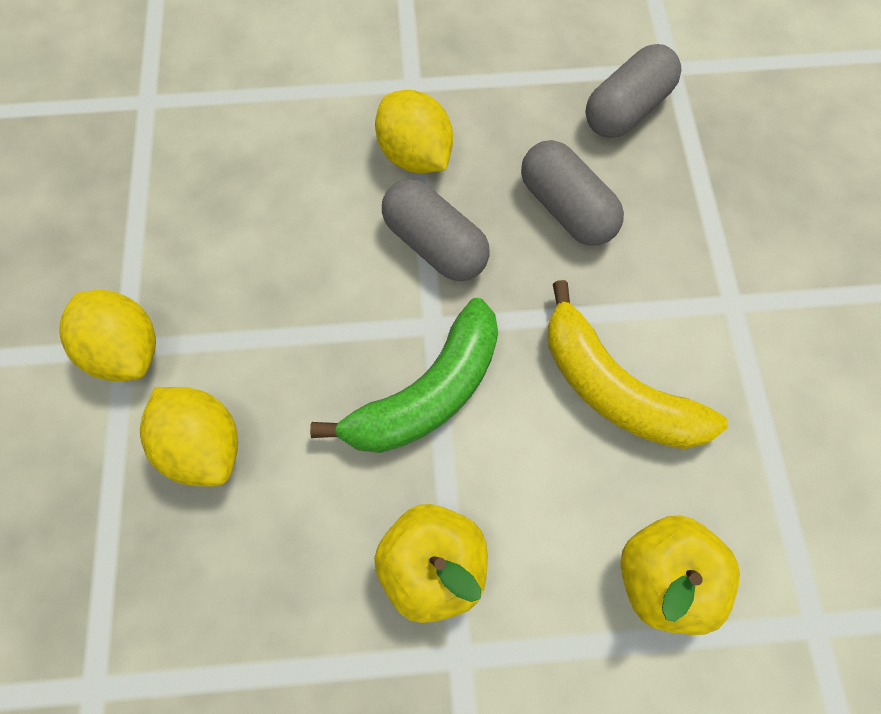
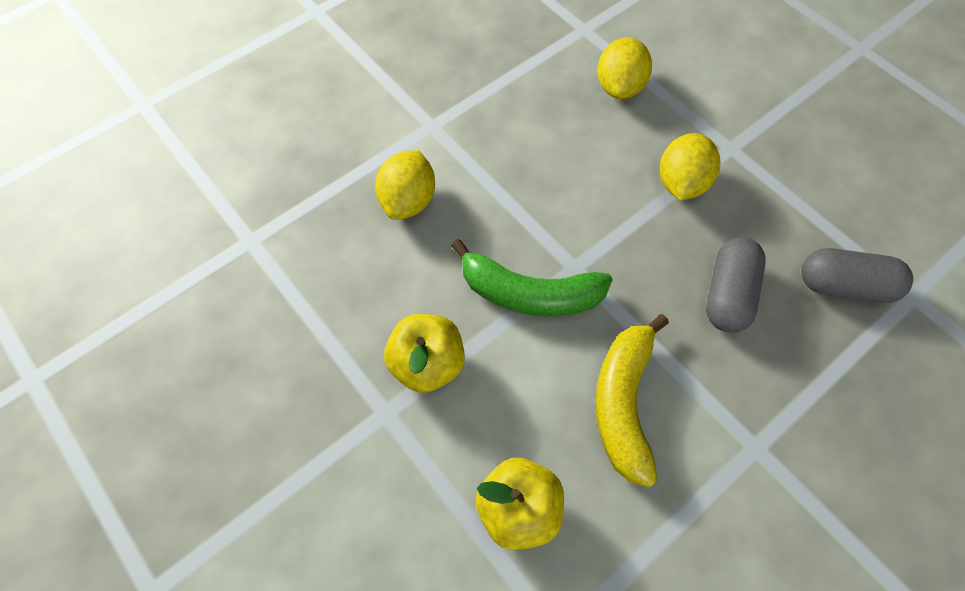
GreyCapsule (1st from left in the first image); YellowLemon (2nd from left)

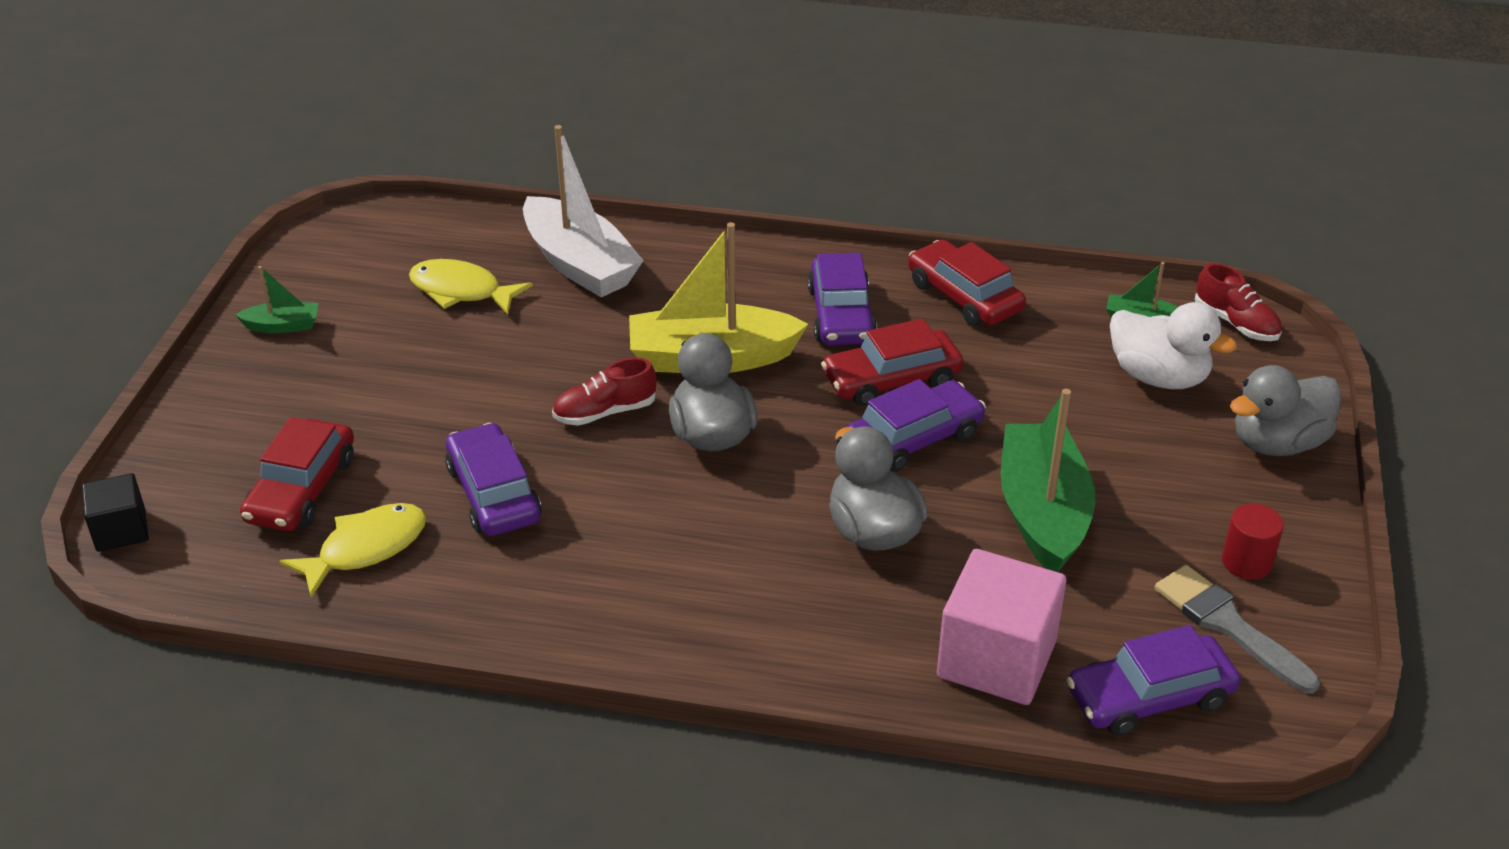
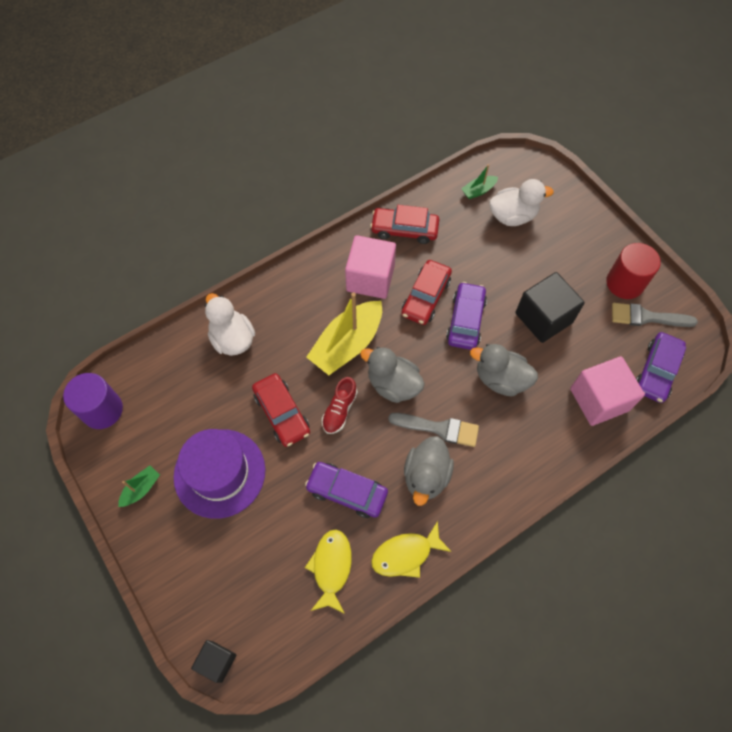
WhiteDuck (1st from left); PinkCube (1st from left); YellowFish (2nd from left); RedShoe (2nd from left in the first image); GreyDuck (2nd from left); BlackCube (2nd from left); RedCar (1st from left); RedCylinder; PurpleCylinder; GreyBrush (1st from left); PurpleHat

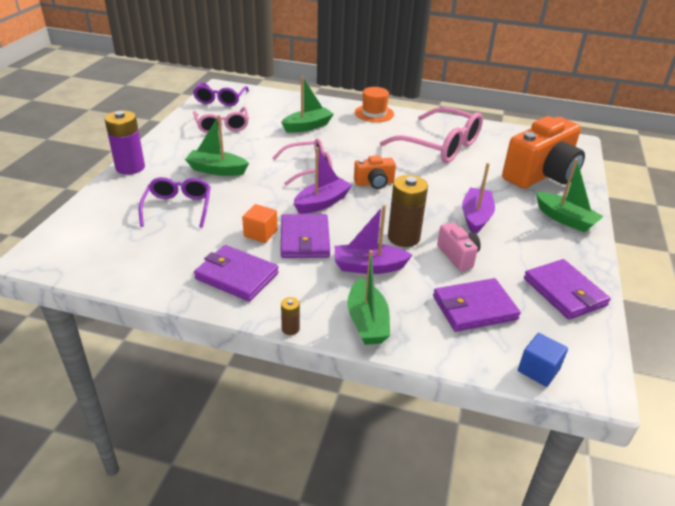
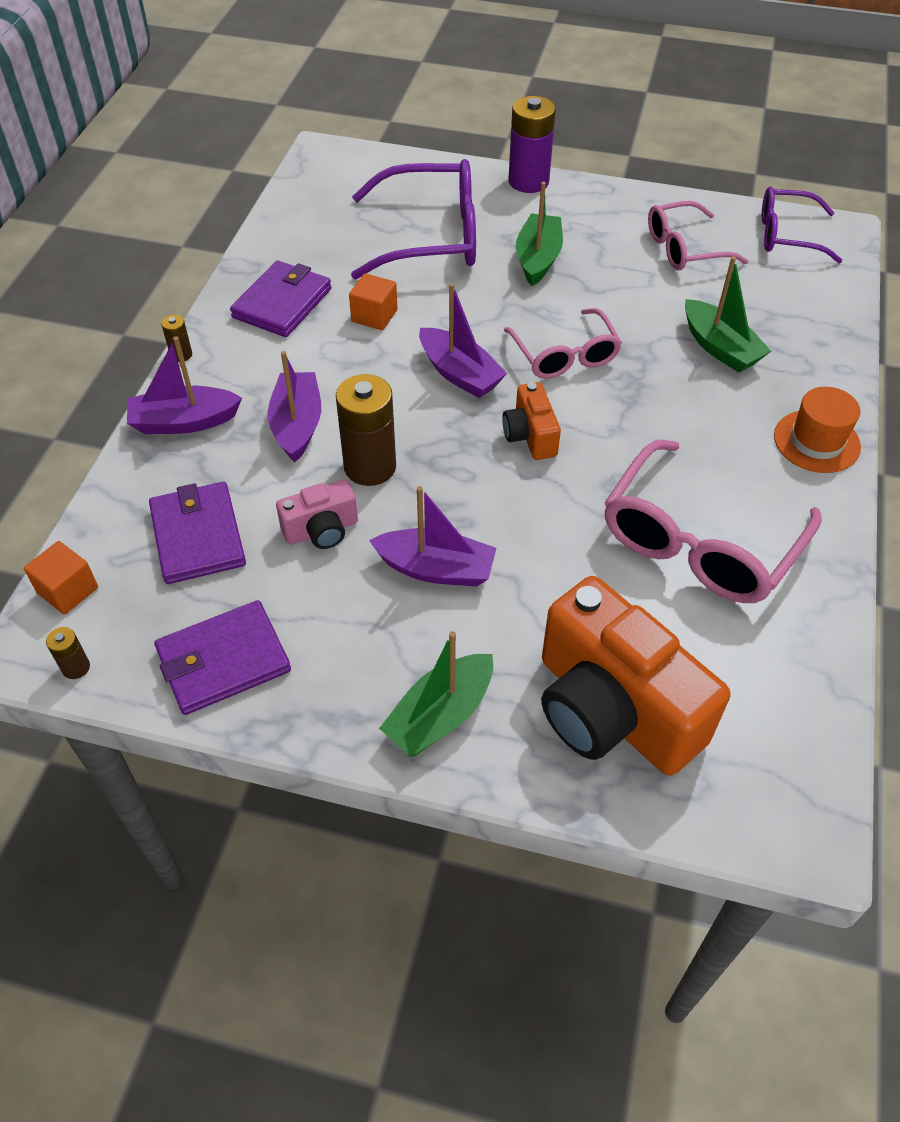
PurpleGlasses (1st from left); PurpleWallet (2nd from left in the first image); PurpleBoat (1st from left); OrangeCube (1st from left); BrownBattery (1st from left)

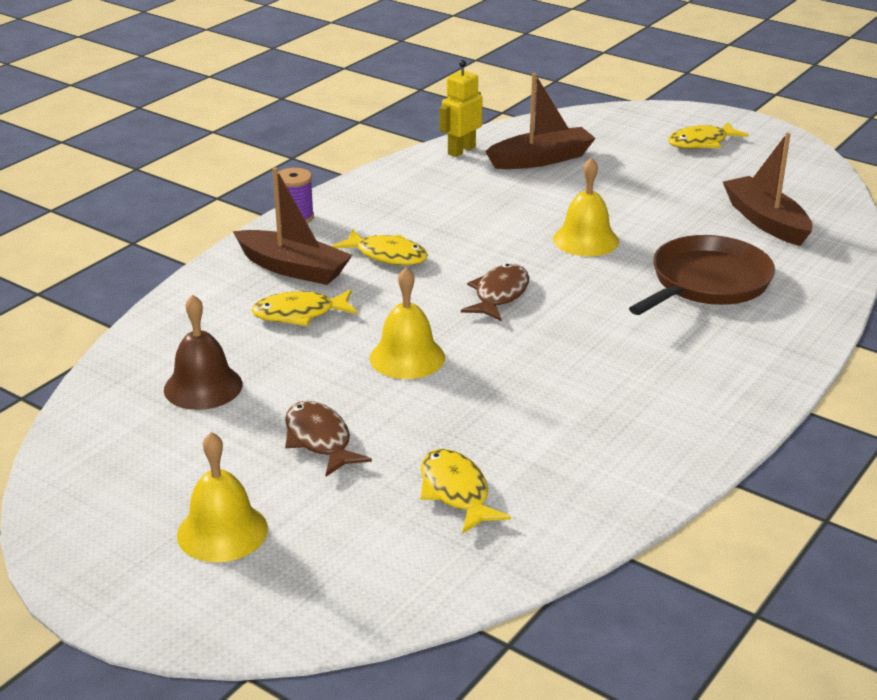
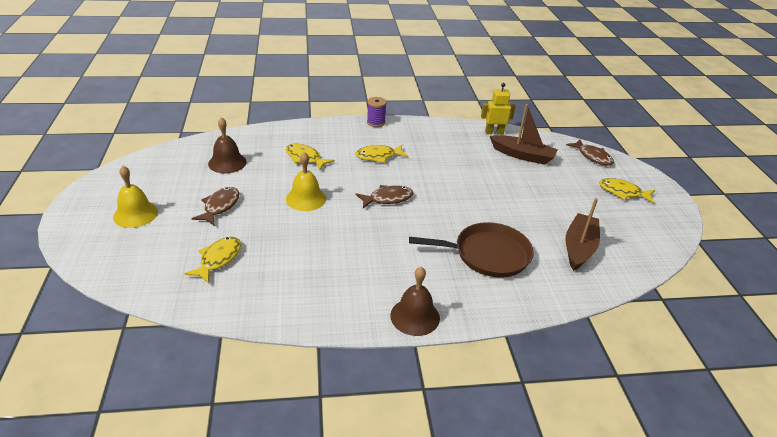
YellowBell (3rd from left in the first image); BrownBoat (1st from left in the first image); YellowFish (3rd from left); BrownFish (3rd from left); BrownBell (2nd from left)

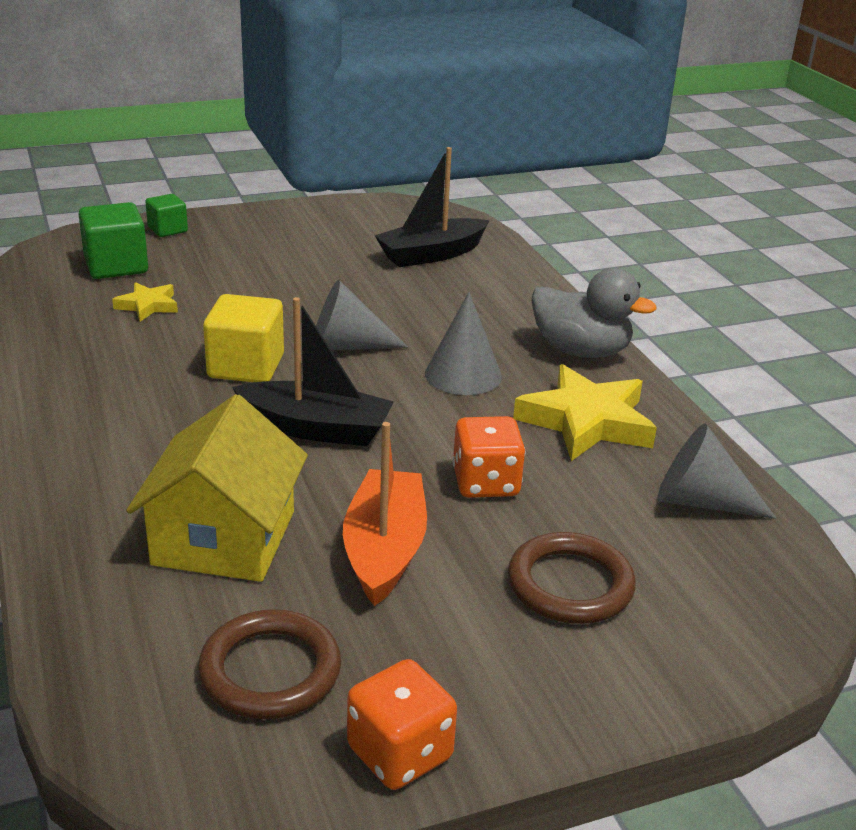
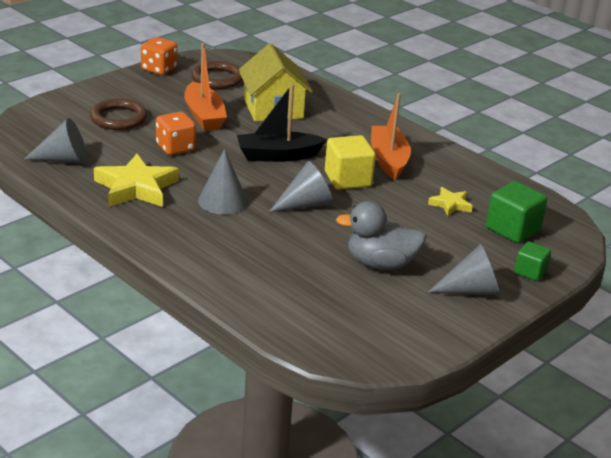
BlackBoat (2nd from left in the first image); GreyDuck; OrangeBoat (2nd from left); GreyCone (4th from left)

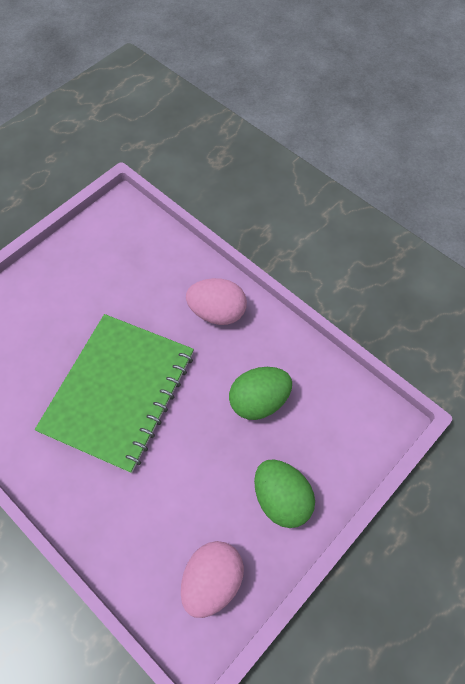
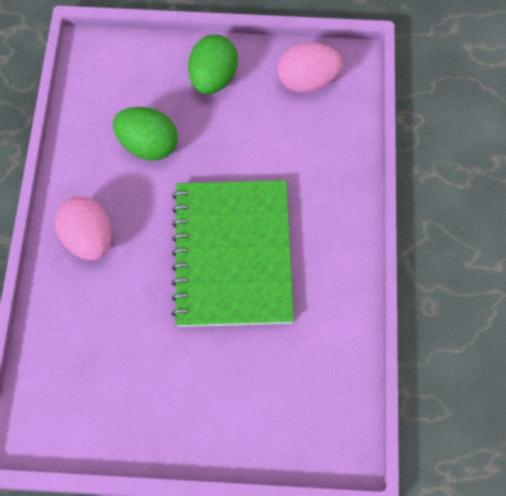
GreenNotebook

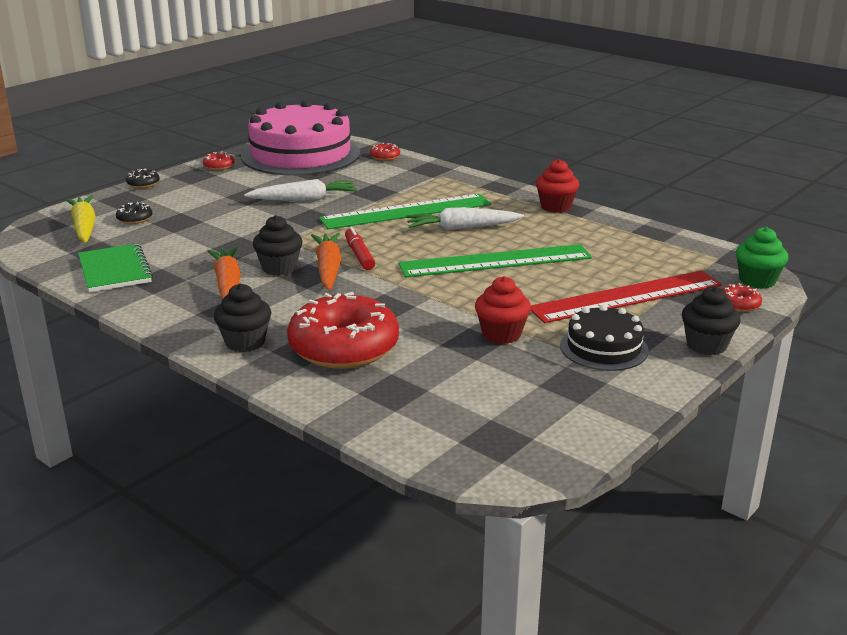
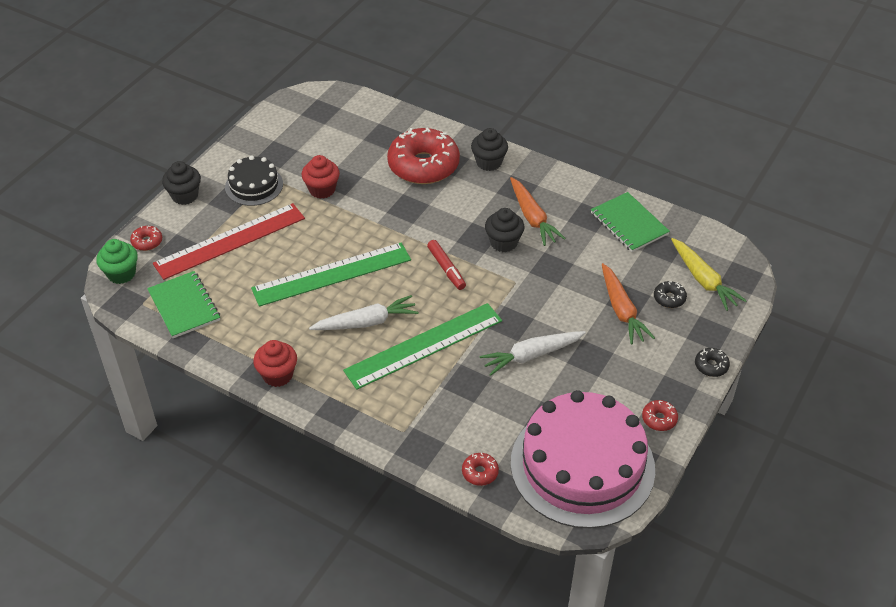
OrangeCarrot (2nd from left); GreenNotebook (1st from left)

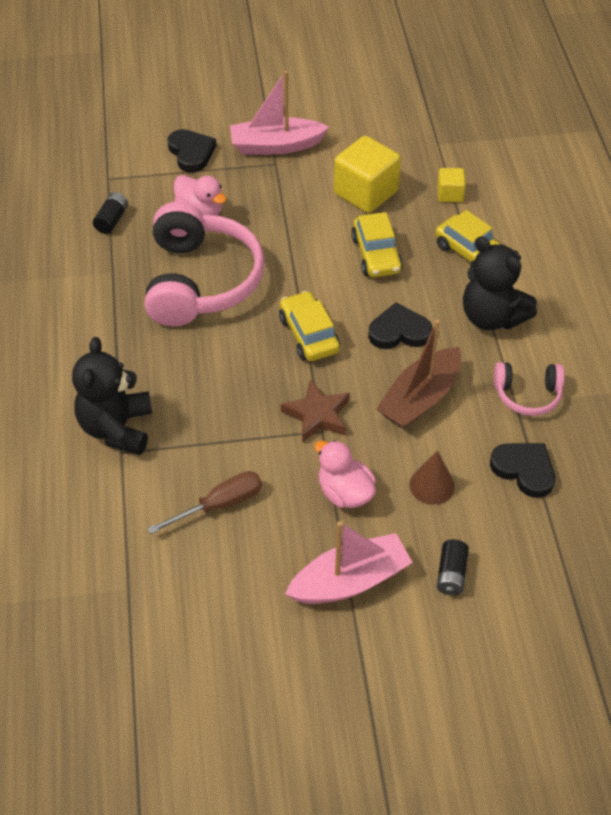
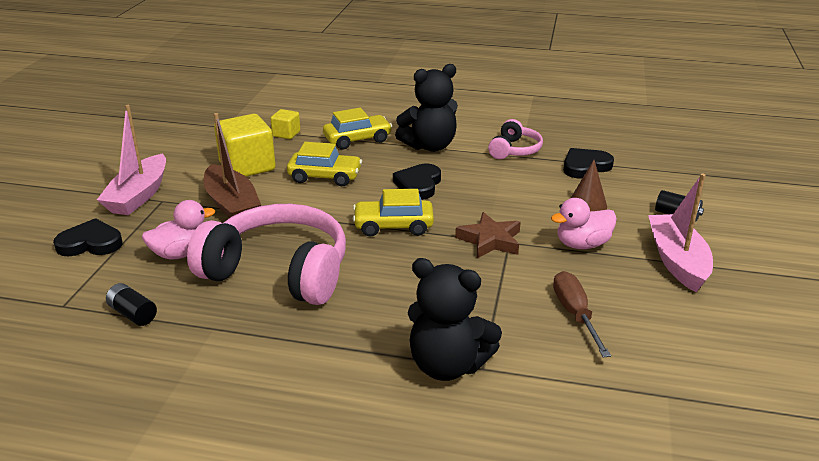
BrownBoat

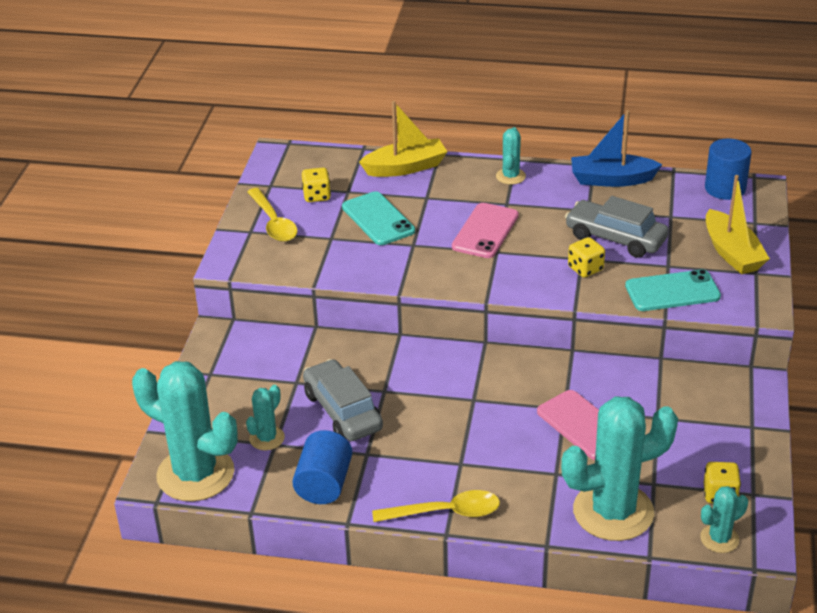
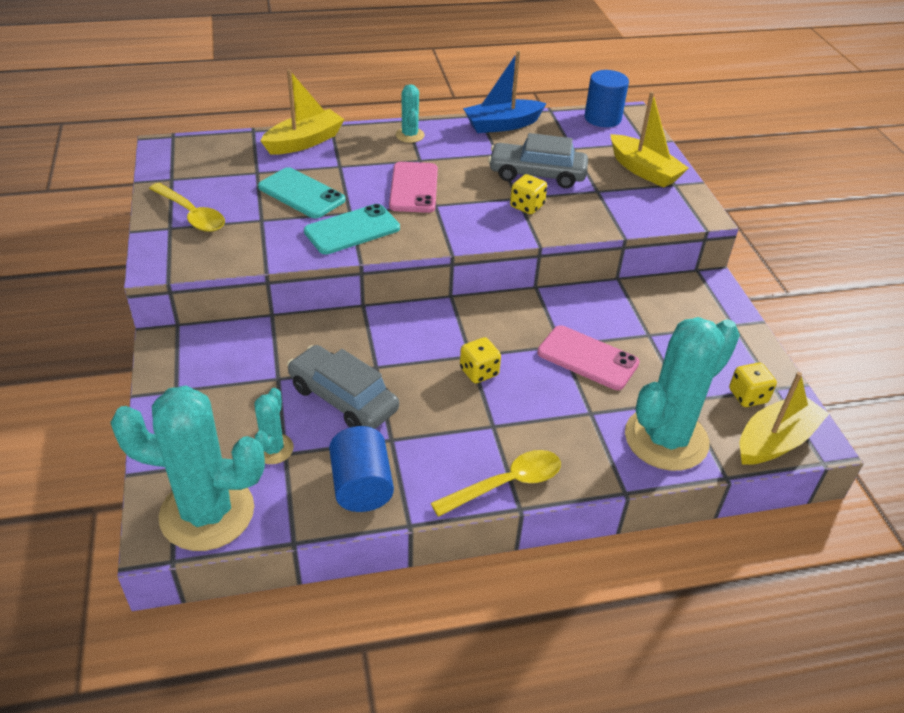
YellowDice (1st from left); TurquoisePhone (2nd from left); YellowBoat (3rd from left)

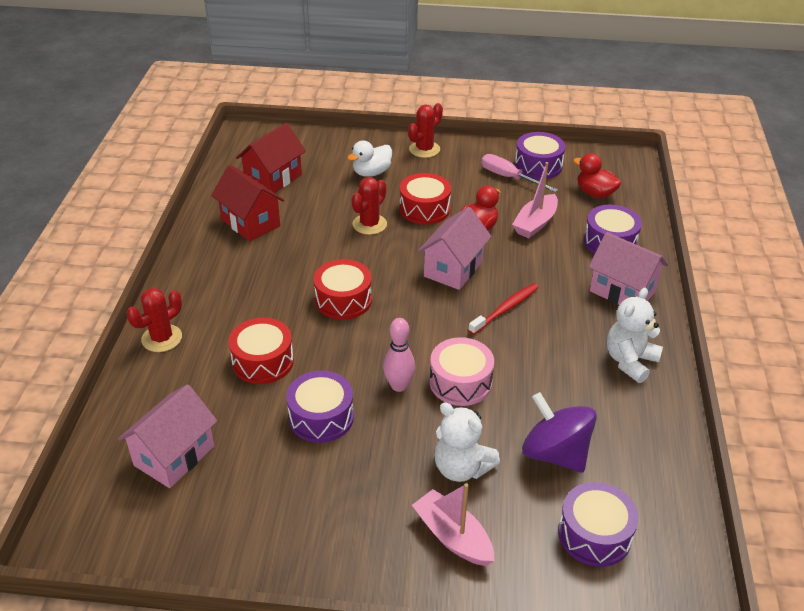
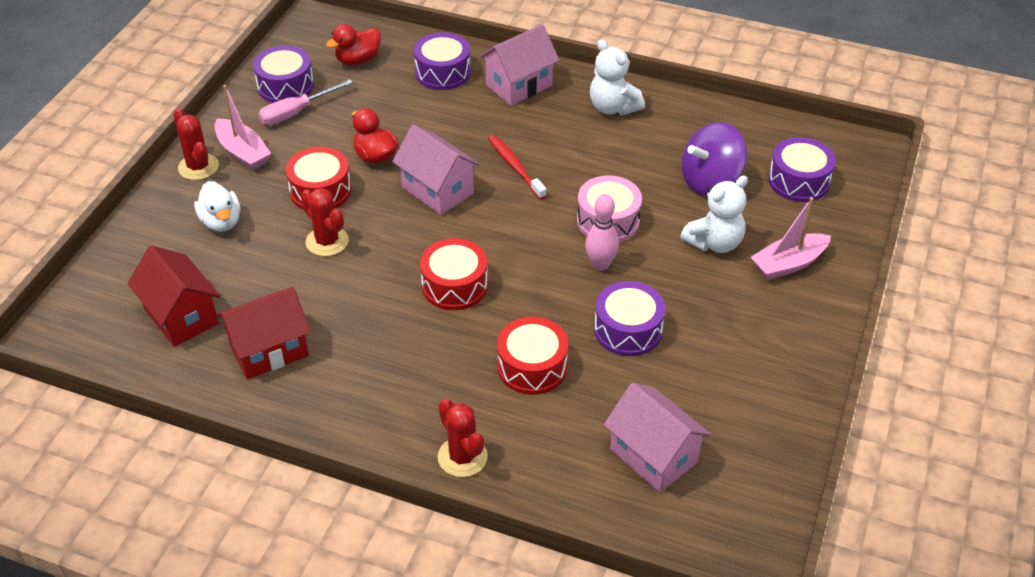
PinkBoat (1st from left)

